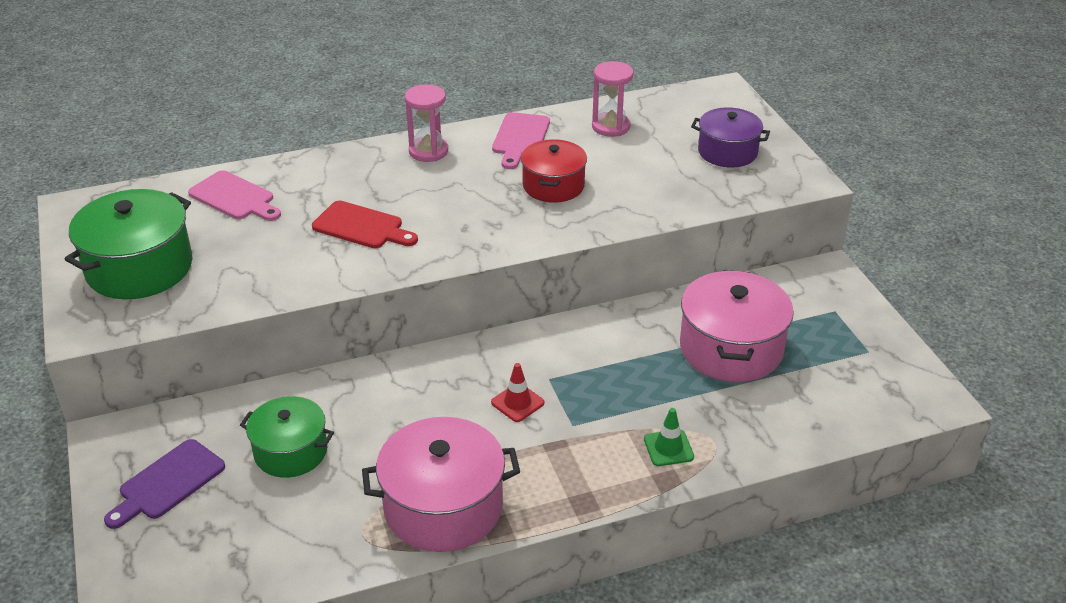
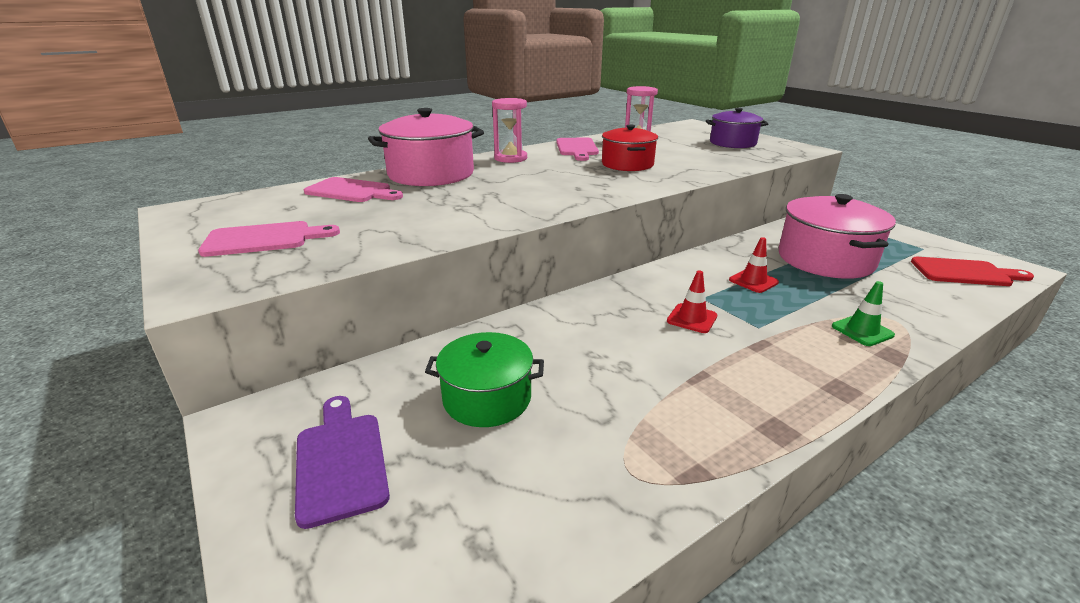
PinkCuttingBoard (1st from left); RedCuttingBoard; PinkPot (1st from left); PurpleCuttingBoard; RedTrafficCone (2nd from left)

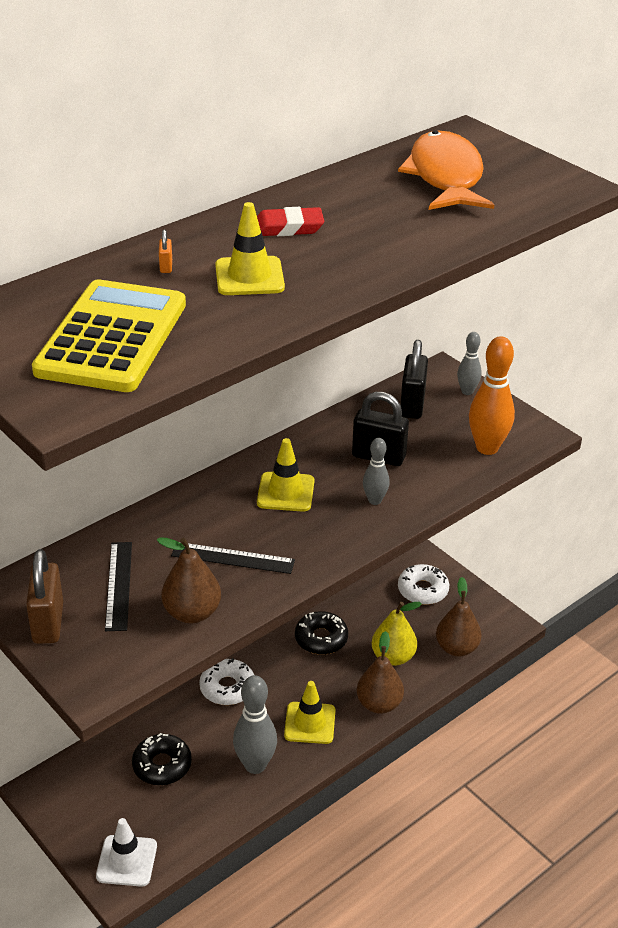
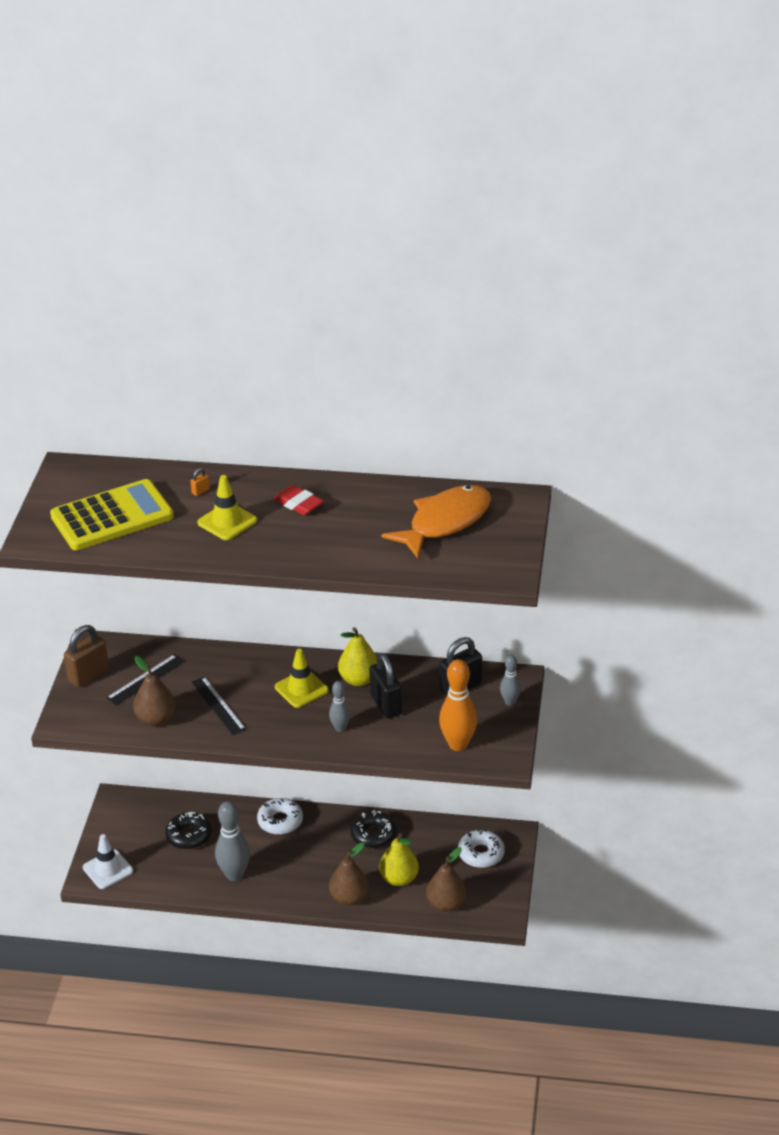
YellowTrafficCone (3rd from left in the first image); YellowPear (1st from left)

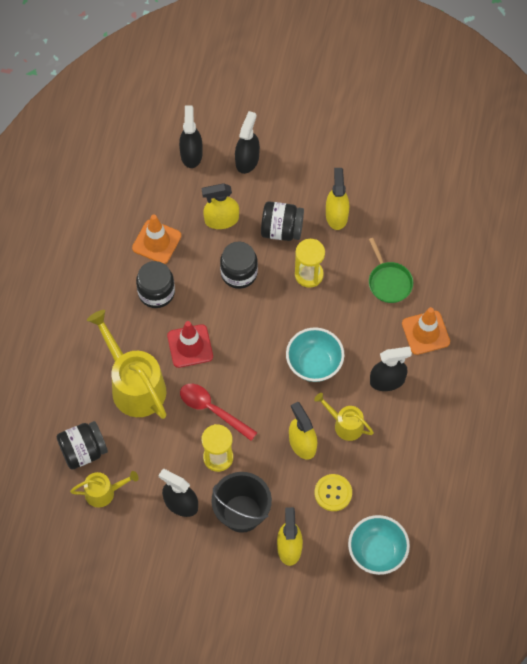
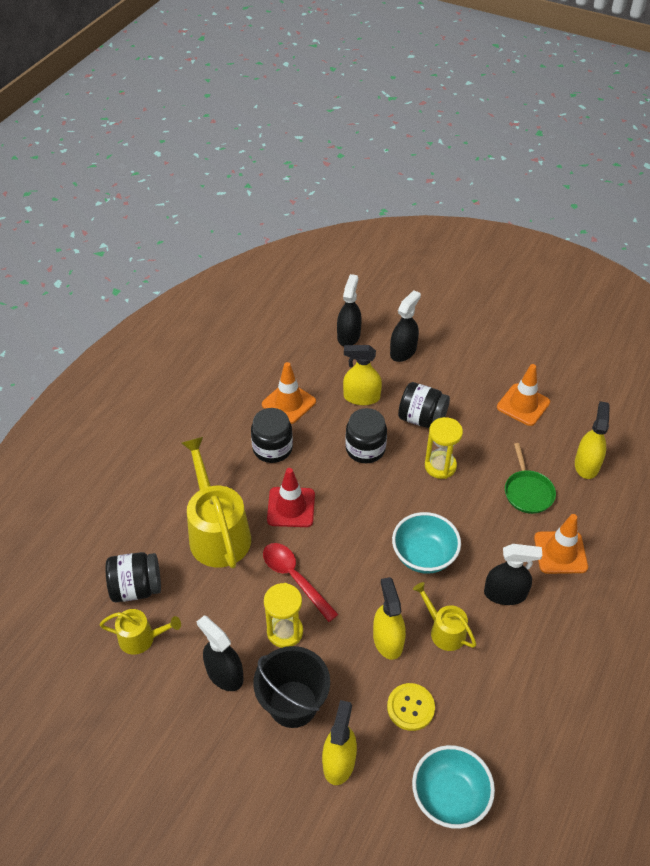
YellowSprayBottle (4th from left); OrangeTrafficCone (2nd from left)

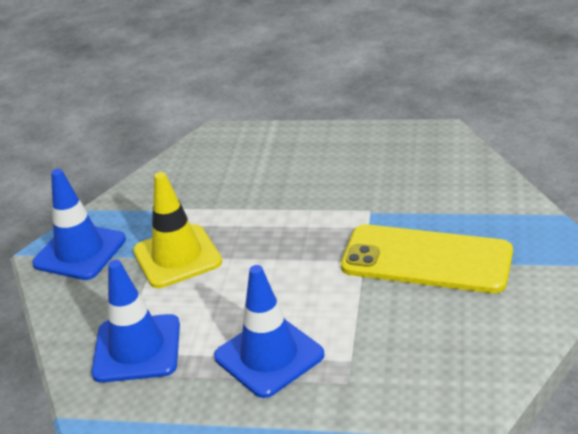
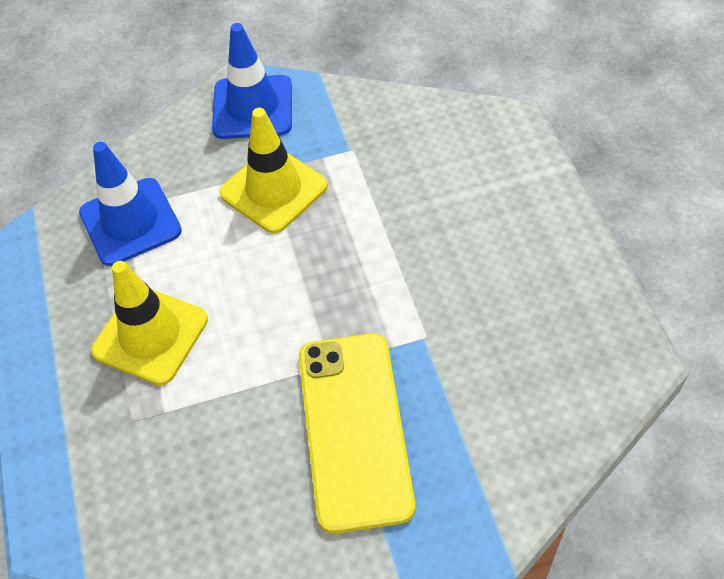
YellowTrafficCone (1st from left)

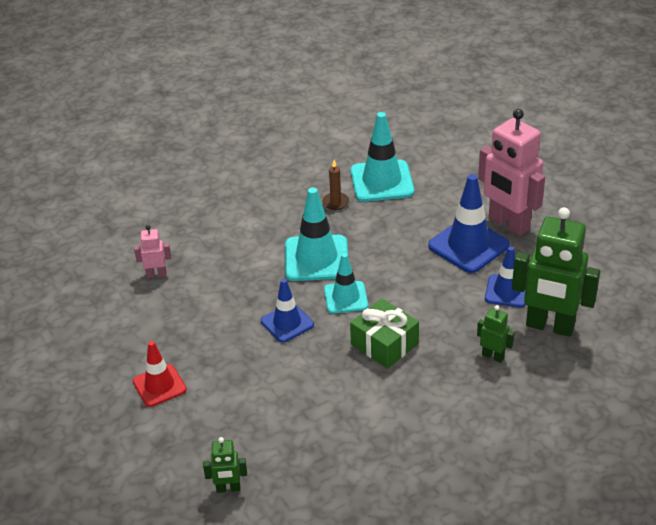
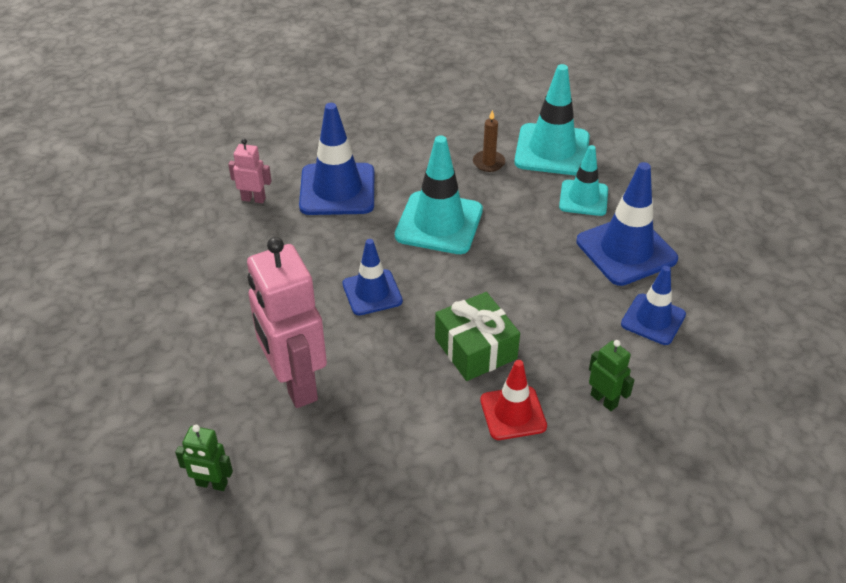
PinkRobot (2nd from left); GreenRobot (3rd from left in the first image); TurquoiseTrafficCone (3rd from left); RedTrafficCone; BlueTrafficCone (1st from left)

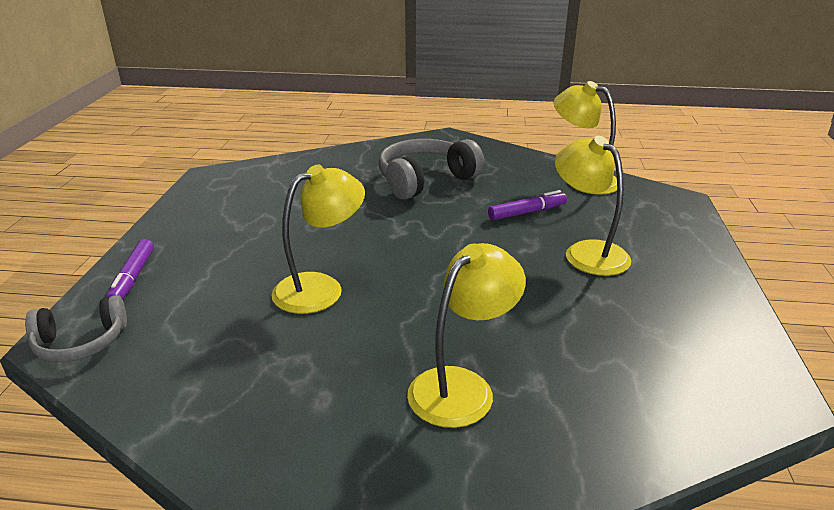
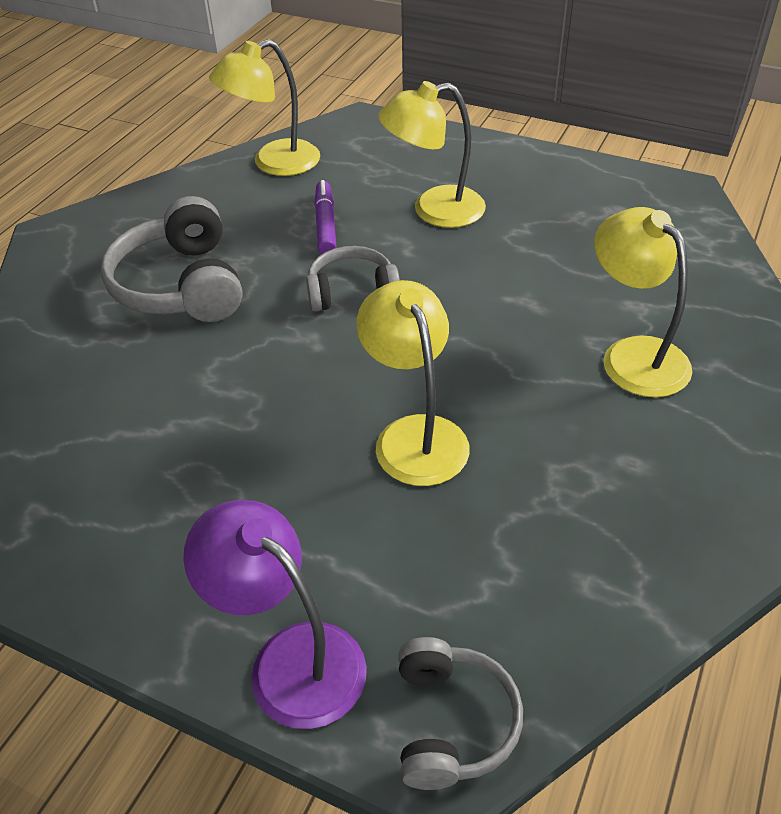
PurpleLamp; GreyHeadphones (2nd from left)

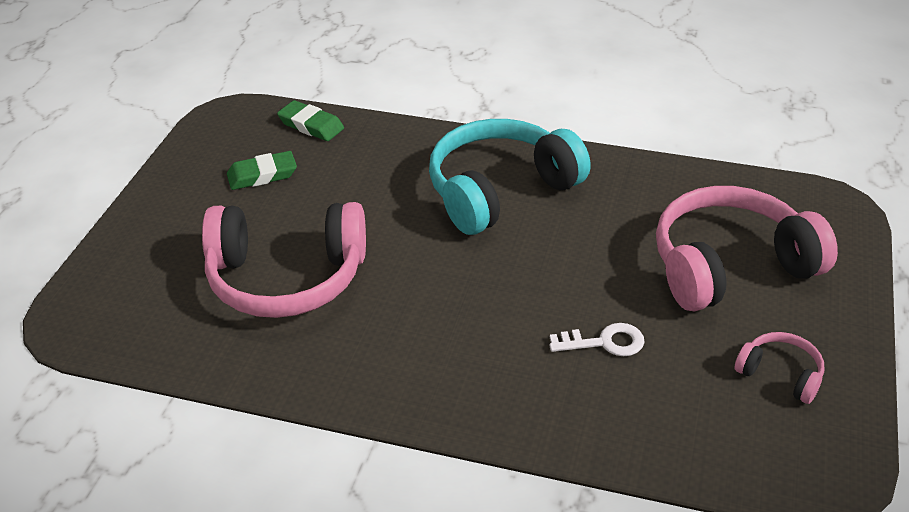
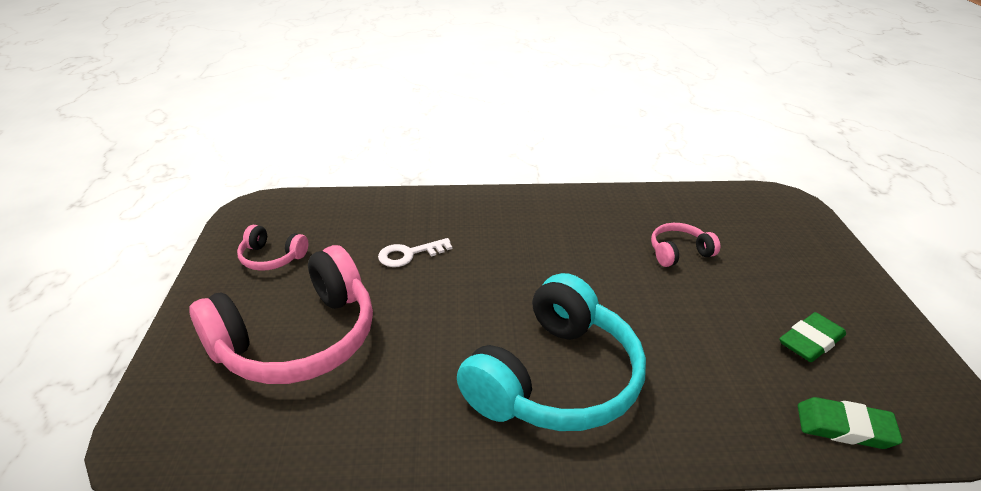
PinkHeadphones (3rd from left)

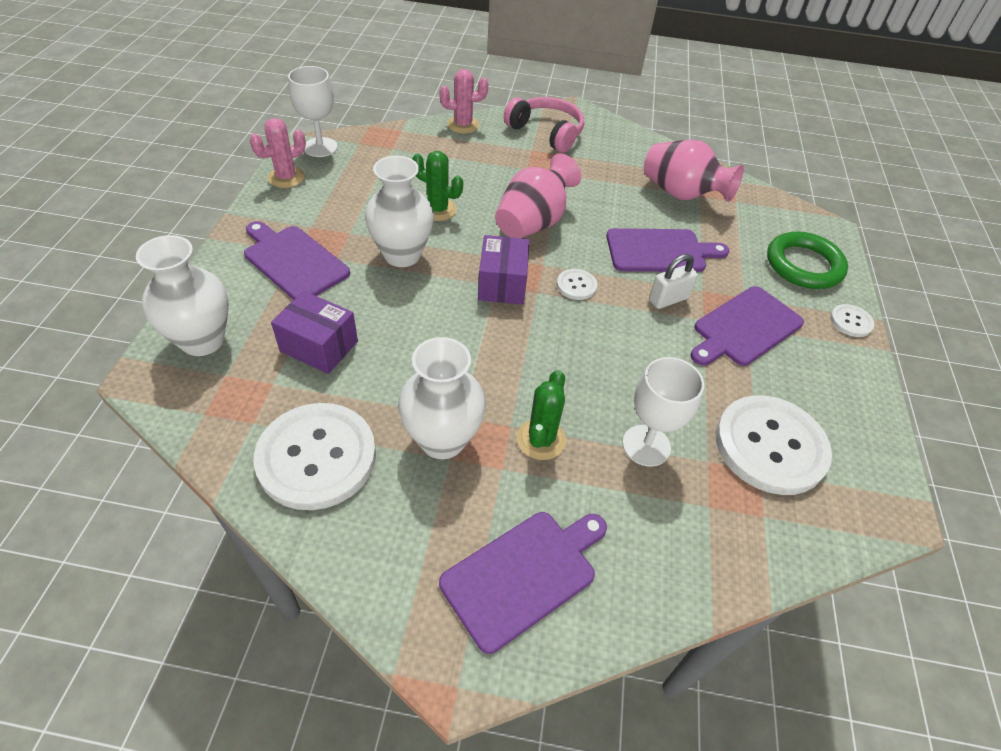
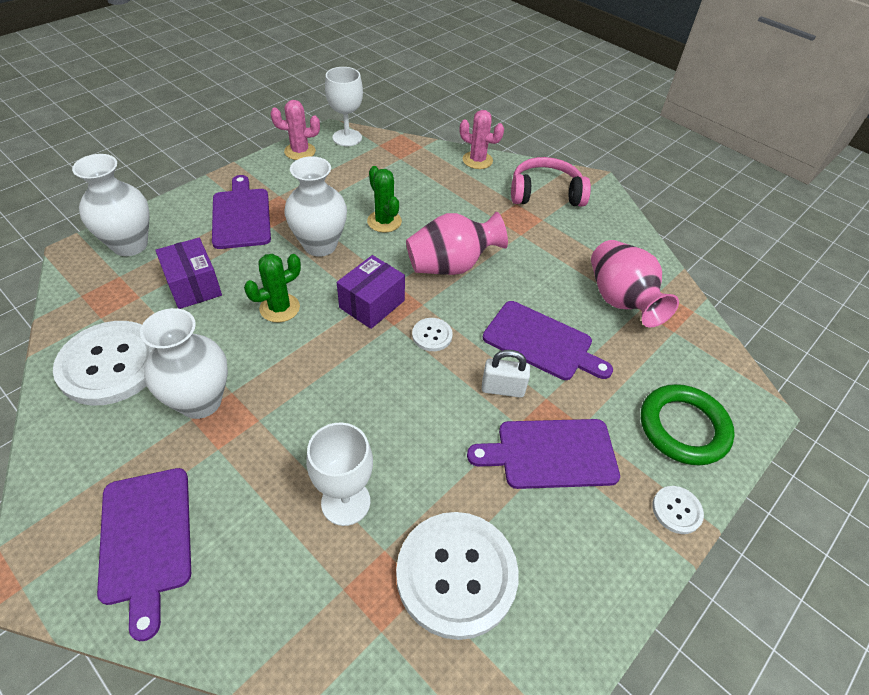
PinkHeadphones; GreenCactus (1st from left); PurpleCuttingBoard (1st from left)

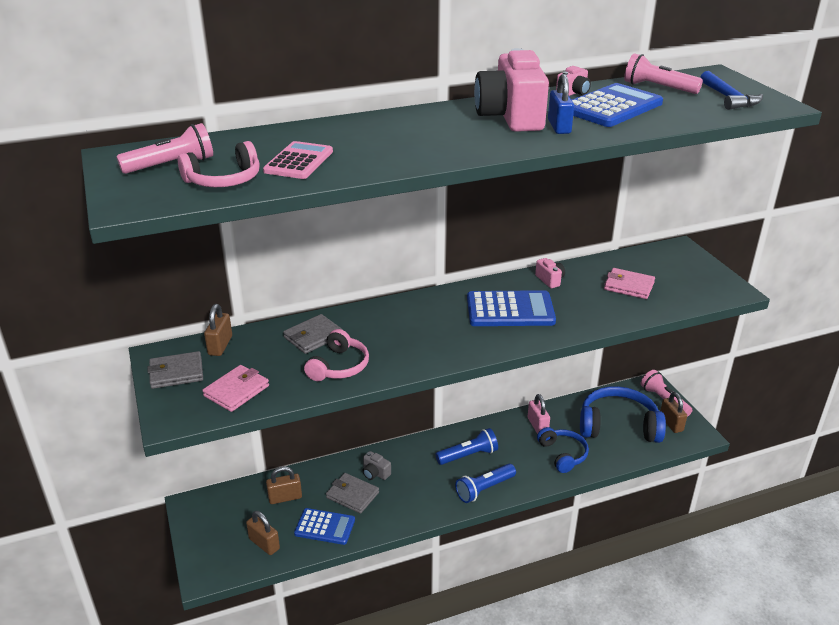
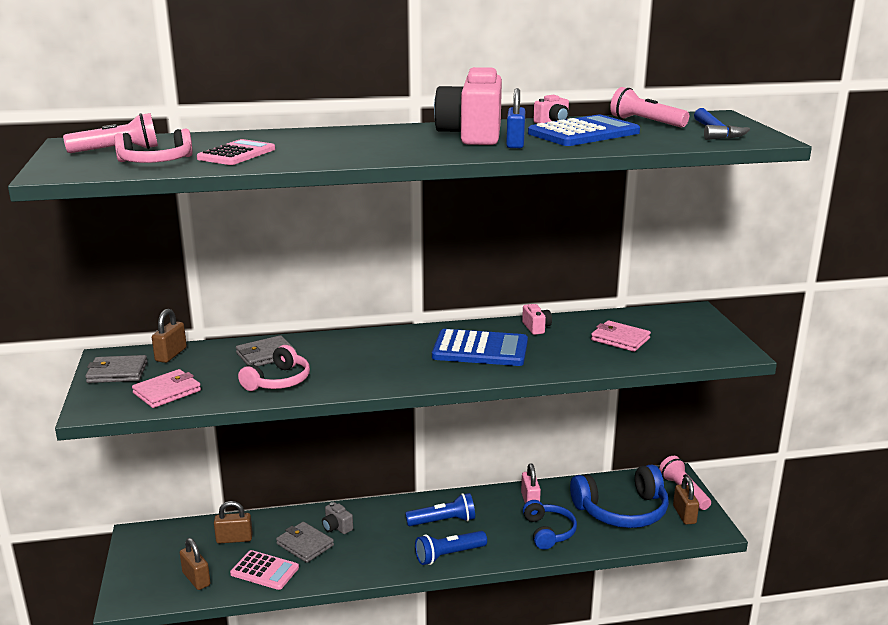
BlueHeadphones (2nd from left); PinkCalculator (2nd from left)

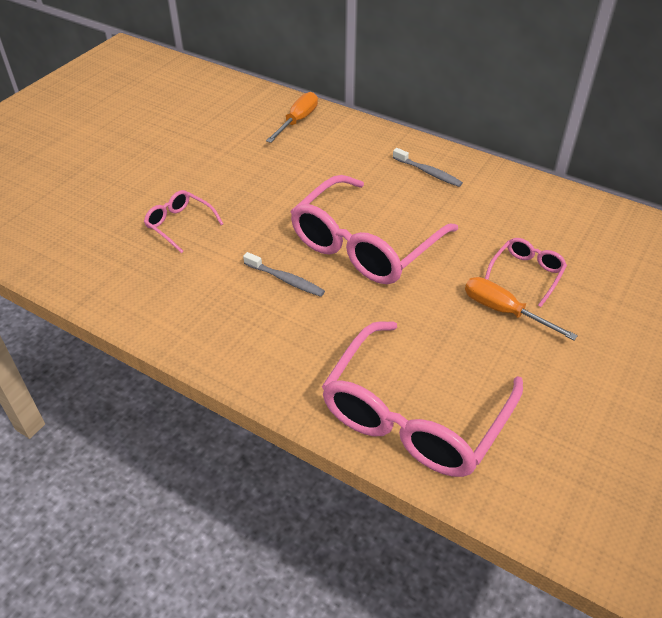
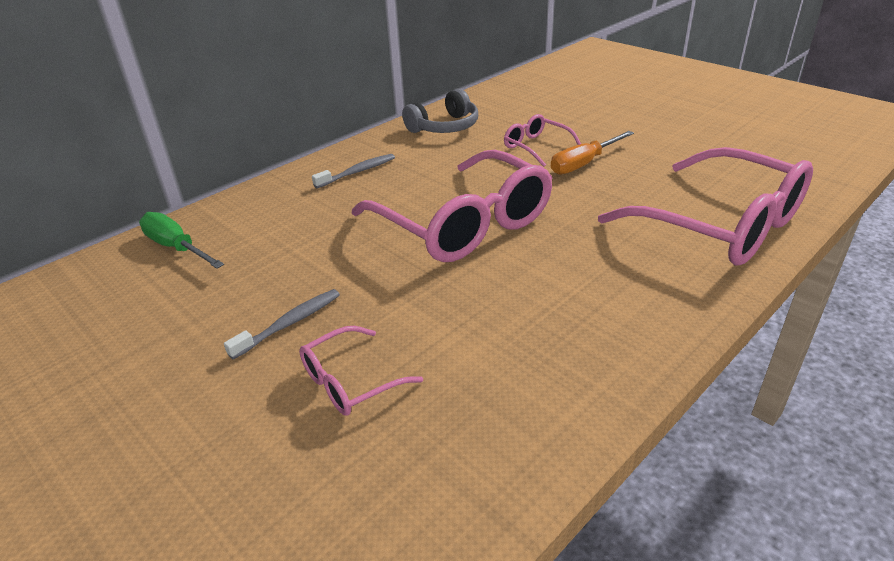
GreenScrewdriver; GreyToothbrush (1st from left); GreyHeadphones

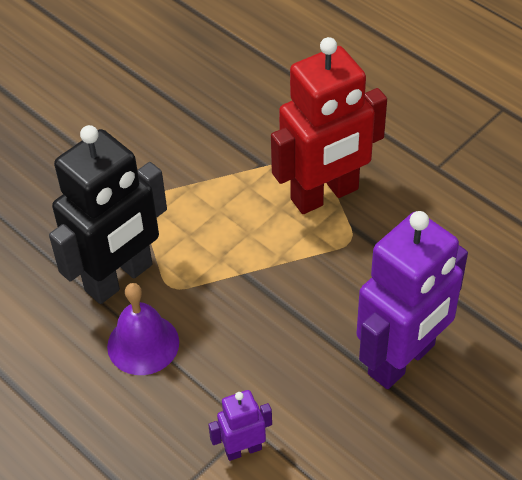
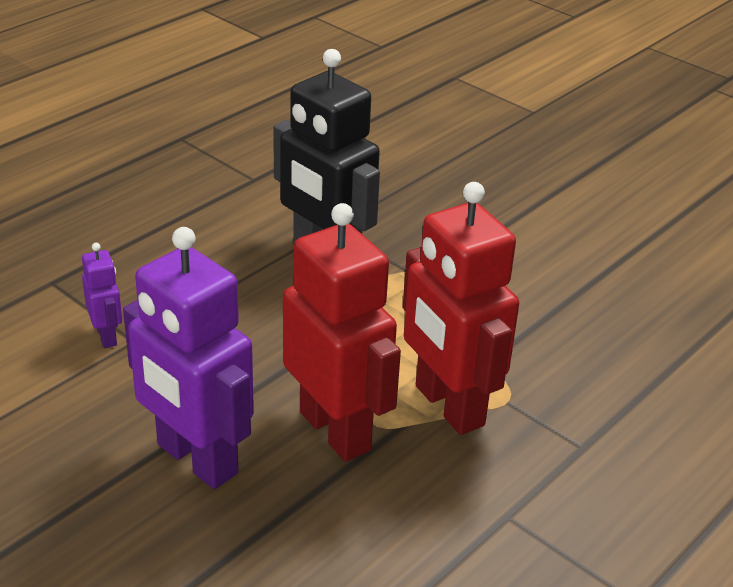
PurpleBell; RedRobot (1st from left)

